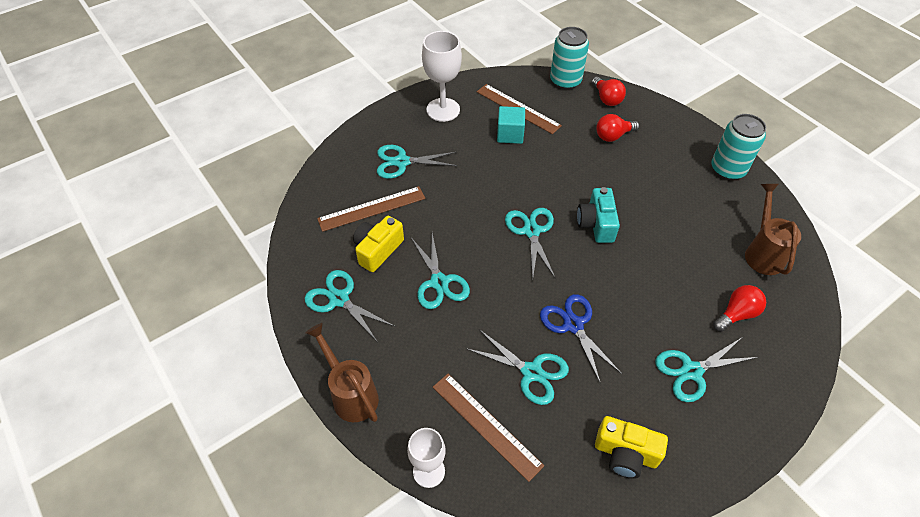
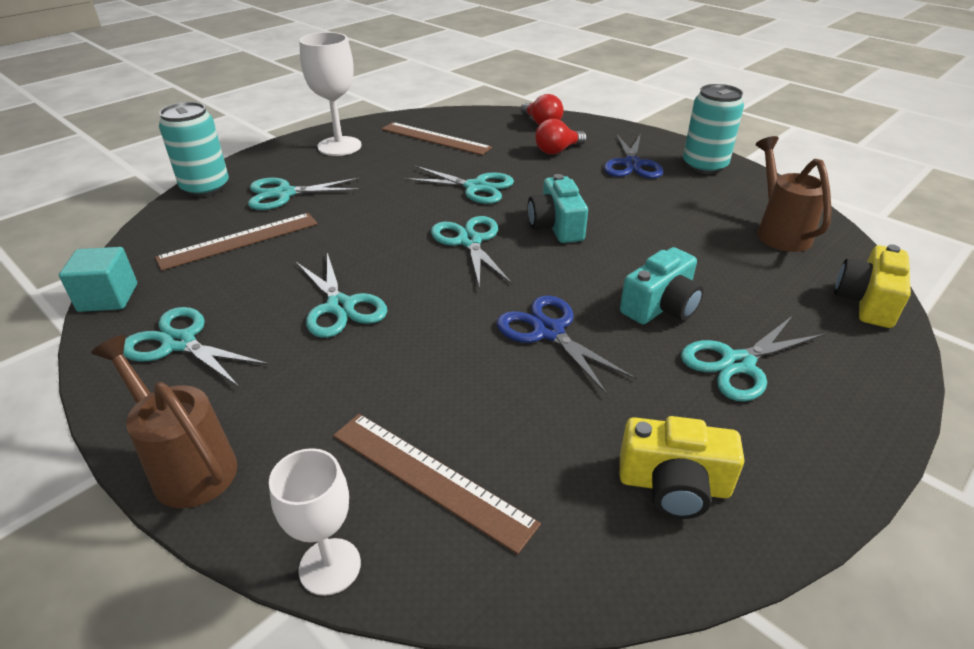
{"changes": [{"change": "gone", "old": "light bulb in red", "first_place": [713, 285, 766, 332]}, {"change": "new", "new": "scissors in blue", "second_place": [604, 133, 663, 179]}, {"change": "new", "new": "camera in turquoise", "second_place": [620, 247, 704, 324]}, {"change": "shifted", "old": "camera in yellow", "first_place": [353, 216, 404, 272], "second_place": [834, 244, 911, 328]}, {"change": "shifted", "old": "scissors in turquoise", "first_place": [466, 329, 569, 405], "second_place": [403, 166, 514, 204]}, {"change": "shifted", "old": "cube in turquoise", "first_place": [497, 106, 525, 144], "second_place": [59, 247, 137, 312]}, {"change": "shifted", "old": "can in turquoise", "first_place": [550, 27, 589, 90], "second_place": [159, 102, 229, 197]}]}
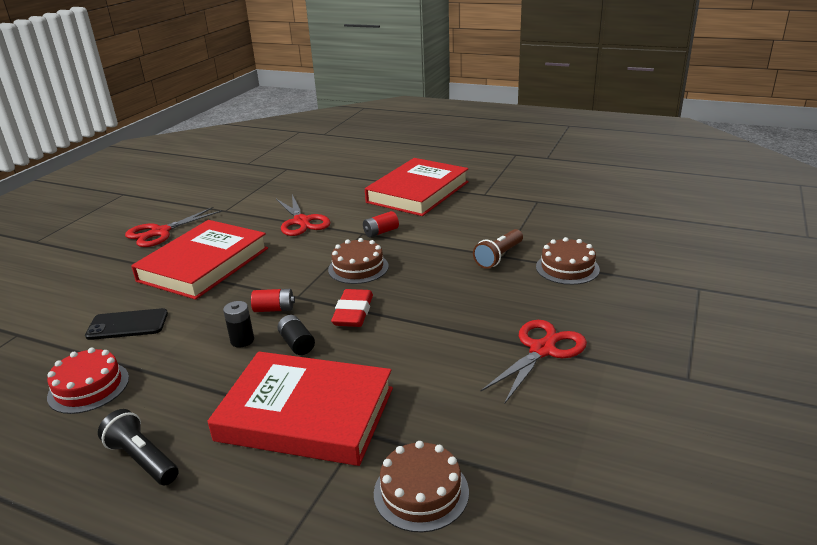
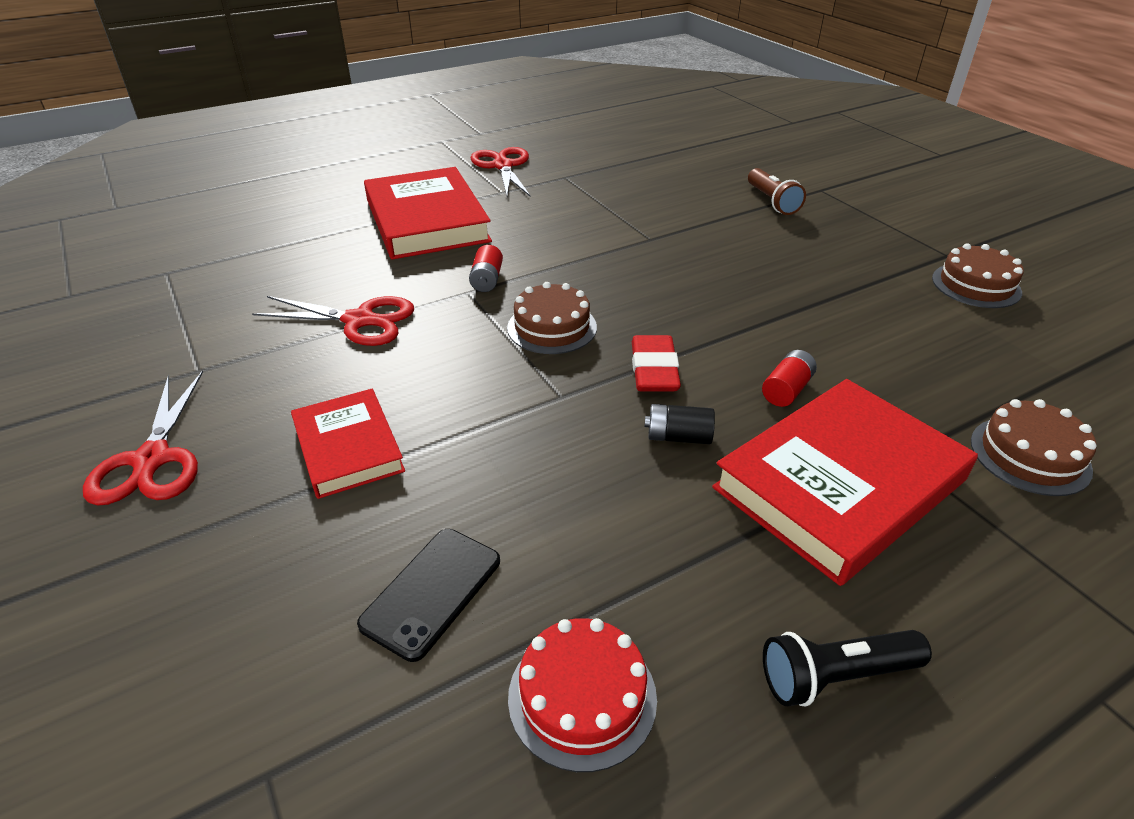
{"changes": [{"change": "gone", "old": "battery in black", "first_place": [223, 301, 254, 347]}, {"change": "shifted", "old": "battery in red", "first_place": [251, 289, 295, 312], "second_place": [762, 350, 817, 407]}, {"change": "shifted", "old": "flashlight in brown", "first_place": [473, 229, 523, 269], "second_place": [748, 168, 806, 215]}, {"change": "shifted", "old": "scissors in red", "first_place": [481, 320, 587, 404], "second_place": [471, 147, 531, 197]}, {"change": "shifted", "old": "cake in brown", "first_place": [536, 237, 600, 285], "second_place": [932, 243, 1024, 308]}, {"change": "rotated", "old": "eraser in red", "first_place": [331, 289, 373, 327], "second_place": [632, 335, 681, 391], "degrees": 45}, {"change": "scaled", "old": "book in red", "first_place": [131, 220, 268, 300], "second_place": [291, 389, 405, 499], "factor": 0.58}]}
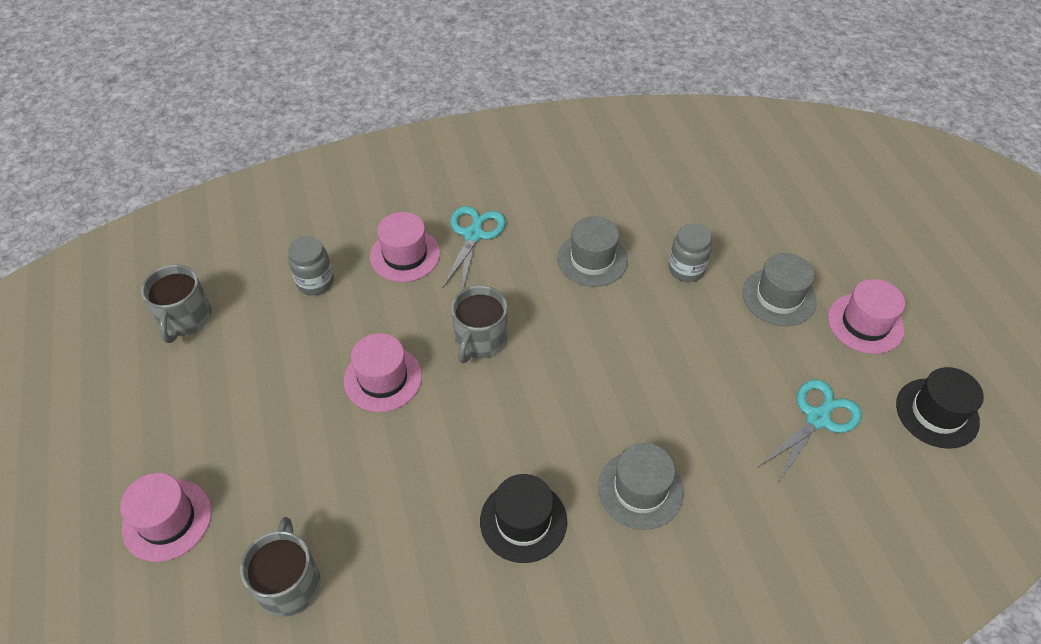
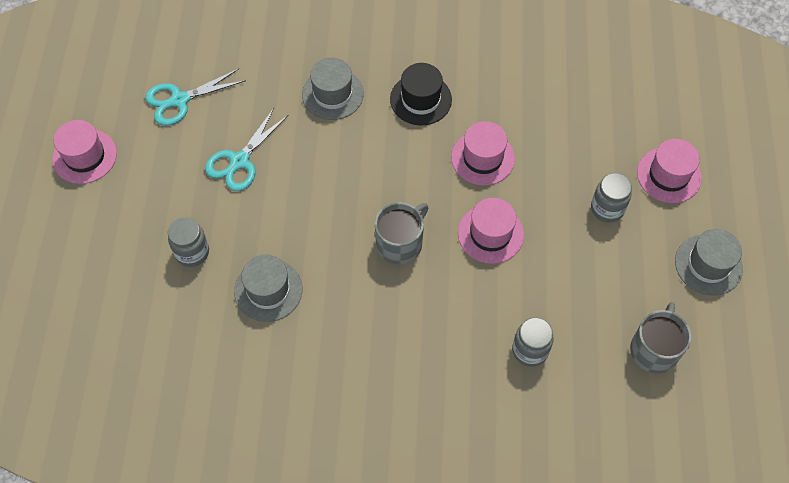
{"changes": [{"change": "gone", "old": "mug in grey", "first_place": [240, 517, 320, 617]}, {"change": "gone", "old": "hat in black", "first_place": [896, 367, 984, 449]}, {"change": "new", "new": "jar in grey", "second_place": [591, 173, 632, 223]}, {"change": "shifted", "old": "hat in pink", "first_place": [370, 212, 440, 282], "second_place": [451, 121, 515, 186]}, {"change": "shifted", "old": "scissors in turquoise", "first_place": [442, 206, 506, 290], "second_place": [205, 108, 289, 191]}, {"change": "shifted", "old": "hat in grey", "first_place": [743, 253, 817, 326], "second_place": [675, 229, 743, 296]}]}
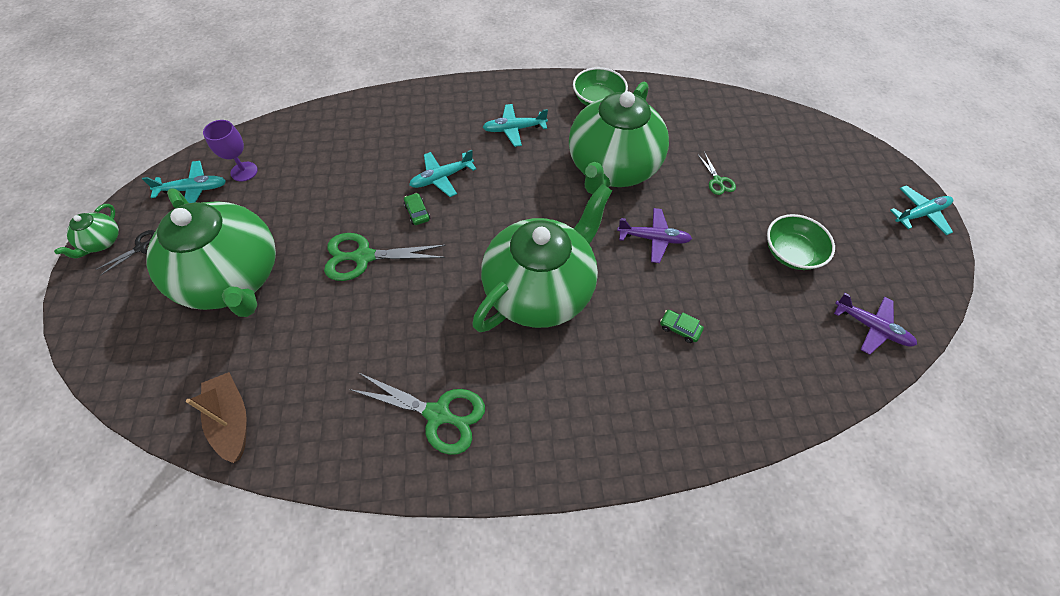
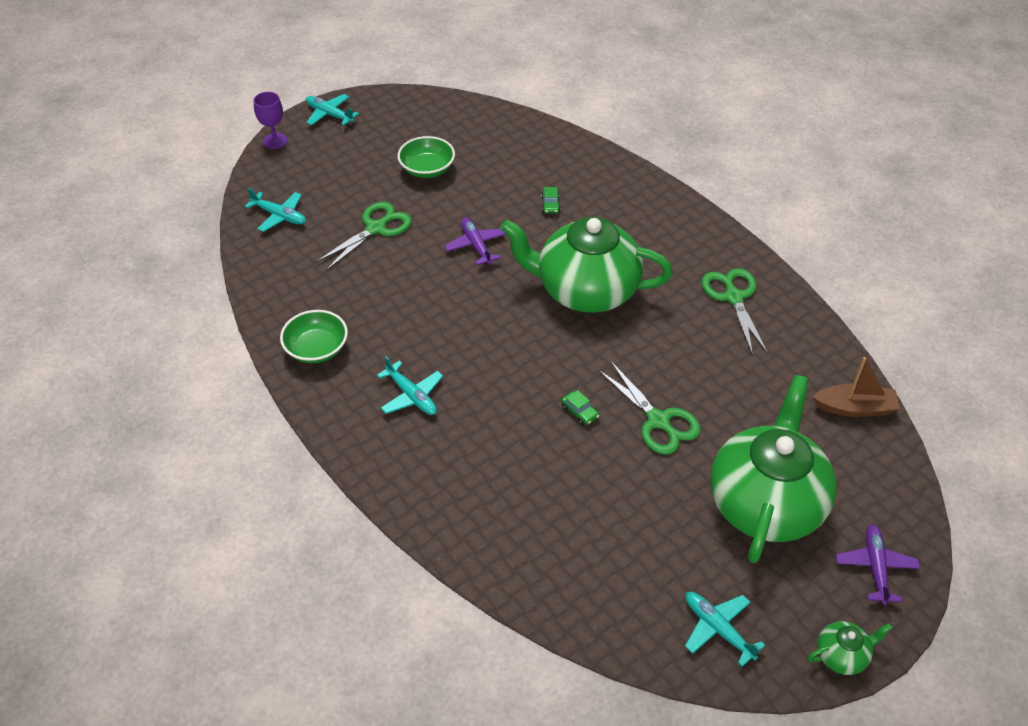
{"changes": [{"change": "gone", "old": "scissors in black", "first_place": [95, 230, 155, 276]}, {"change": "gone", "old": "teapot in green", "first_place": [569, 82, 669, 194]}, {"change": "shifted", "old": "goblet in purple", "first_place": [203, 120, 258, 182], "second_place": [254, 92, 287, 149]}, {"change": "shifted", "old": "plane in turquoise", "first_place": [409, 150, 476, 197], "second_place": [244, 188, 306, 232]}, {"change": "shifted", "old": "plane in purple", "first_place": [834, 293, 917, 355], "second_place": [836, 524, 920, 605]}, {"change": "rotated", "old": "boat in brown", "first_place": [186, 372, 247, 463], "second_place": [812, 357, 900, 417], "degrees": -120}, {"change": "rotated", "old": "car in green", "first_place": [404, 193, 430, 225], "second_place": [561, 390, 599, 426], "degrees": -75}, {"change": "scaled", "old": "scissors in green", "first_place": [698, 152, 736, 195], "second_place": [315, 202, 412, 271], "factor": 1.89}]}
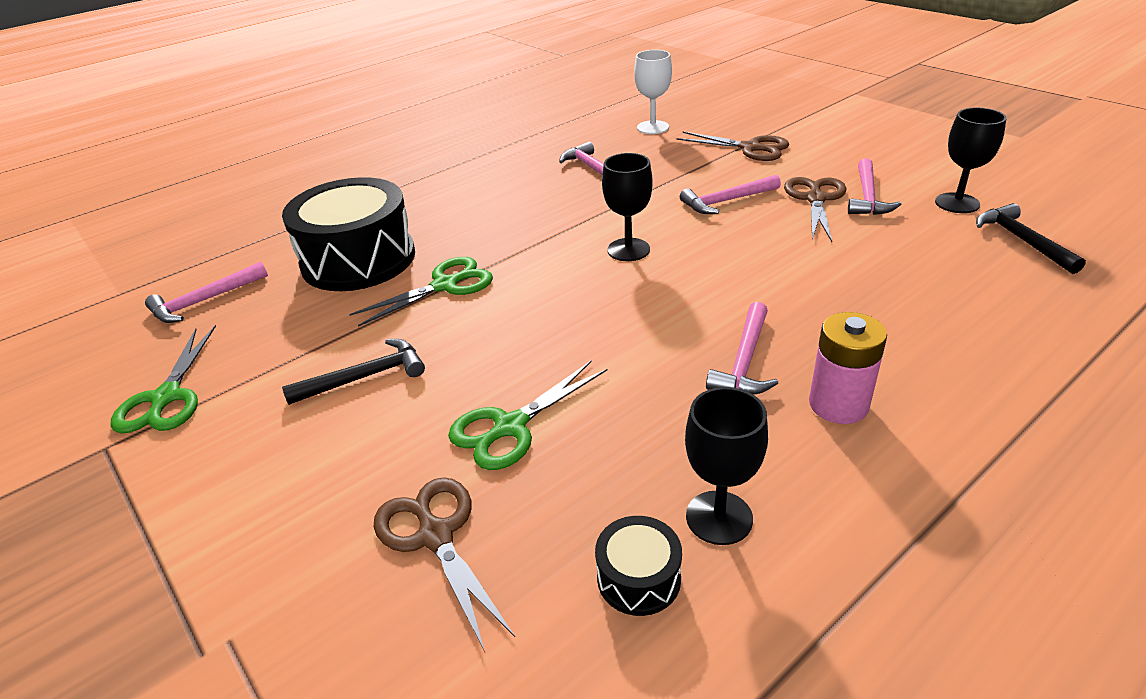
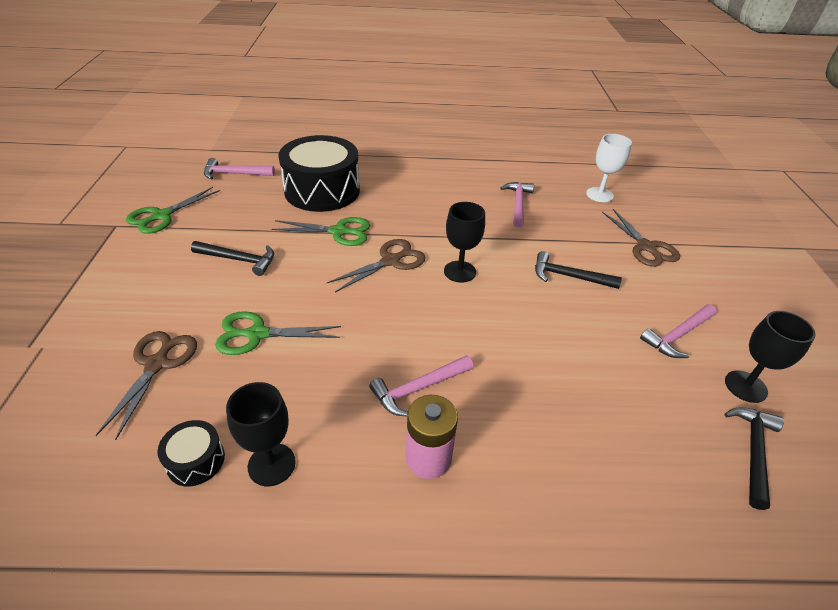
{"changes": [{"change": "shifted", "old": "scissors in brown", "first_place": [784, 177, 846, 242], "second_place": [327, 239, 426, 292]}, {"change": "repainted", "old": "hammer in pink", "new": "hammer in black", "first_place": [680, 175, 781, 214], "second_place": [535, 251, 622, 289]}]}
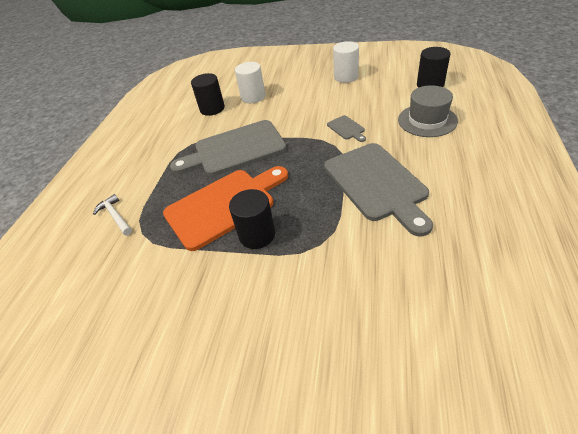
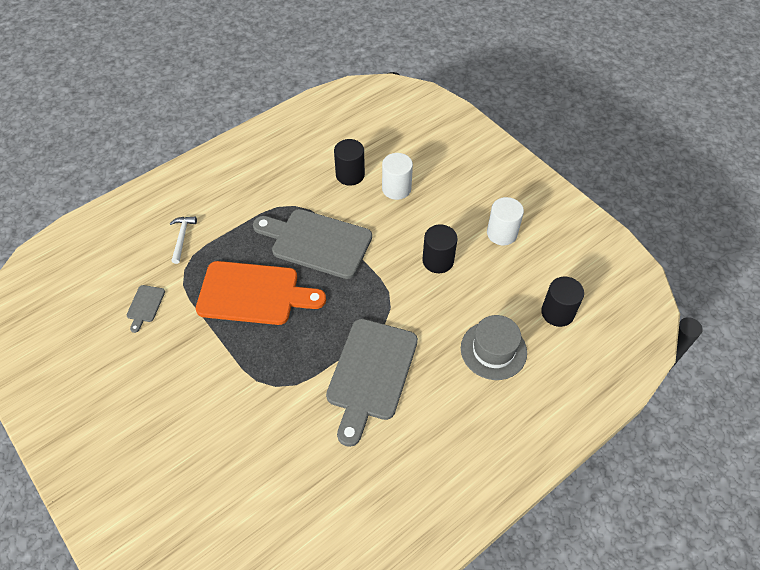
{"changes": [{"change": "shifted", "old": "cylinder in black", "first_place": [229, 189, 275, 249], "second_place": [423, 224, 457, 273]}, {"change": "shifted", "old": "cutting board in grey", "first_place": [327, 115, 366, 142], "second_place": [127, 285, 165, 333]}]}
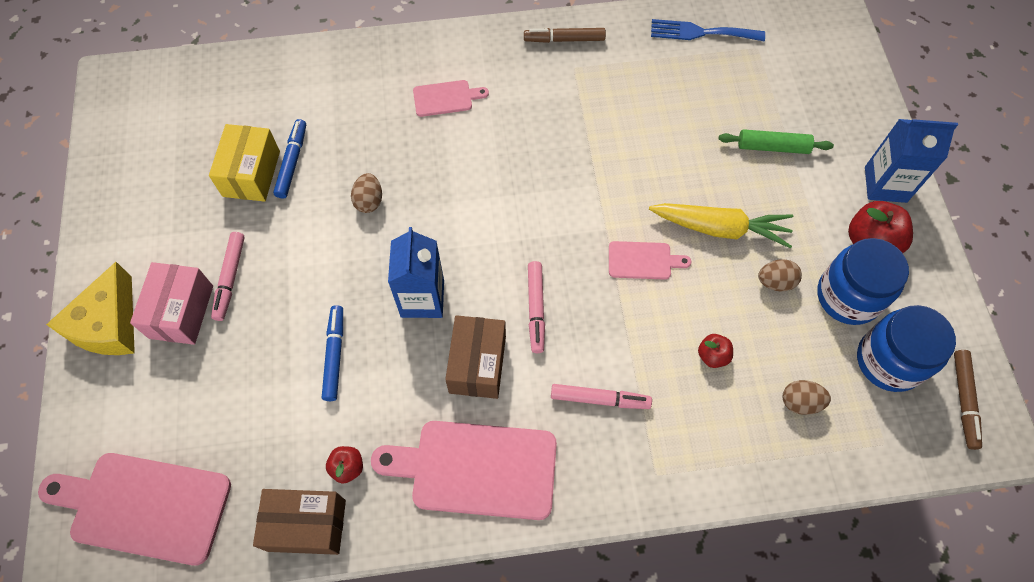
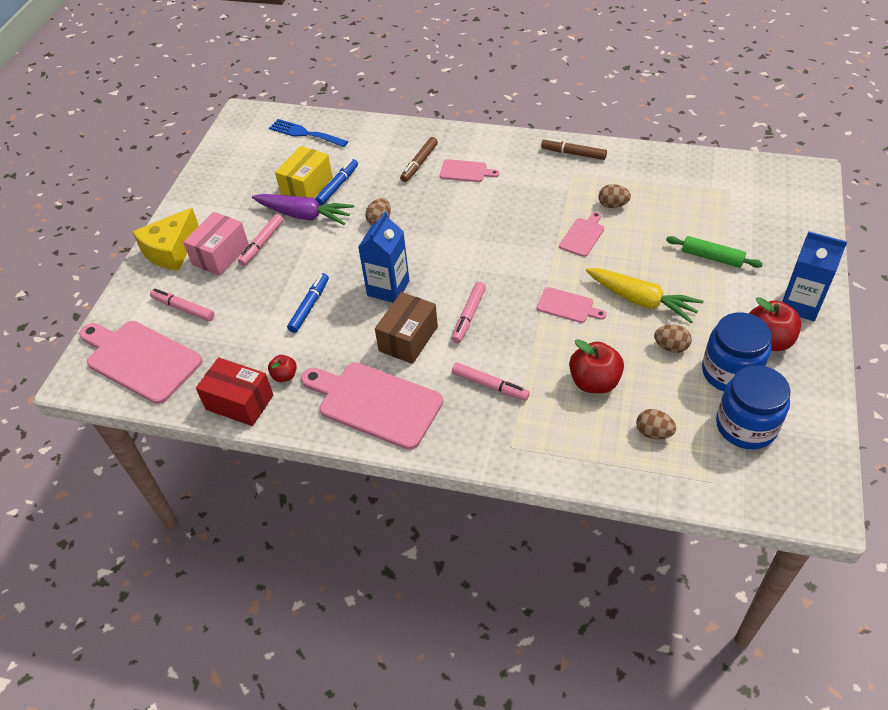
{"changes": [{"change": "new", "new": "marker in pink", "second_place": [150, 289, 214, 321]}, {"change": "new", "new": "carrot in purple", "second_place": [252, 194, 354, 225]}, {"change": "new", "new": "cutting board in pink", "second_place": [559, 212, 604, 257]}, {"change": "new", "new": "egg in brown", "second_place": [598, 184, 631, 208]}, {"change": "shifted", "old": "fork in blue", "first_place": [651, 19, 765, 42], "second_place": [269, 119, 348, 147]}, {"change": "shifted", "old": "marker in brown", "first_place": [954, 350, 982, 450], "second_place": [400, 137, 438, 182]}, {"change": "repainted", "old": "box in brown", "new": "box in red", "first_place": [253, 489, 346, 555], "second_place": [196, 358, 273, 426]}, {"change": "scaled", "old": "apple in red", "first_place": [698, 334, 733, 368], "second_place": [569, 339, 624, 394], "factor": 1.83}]}
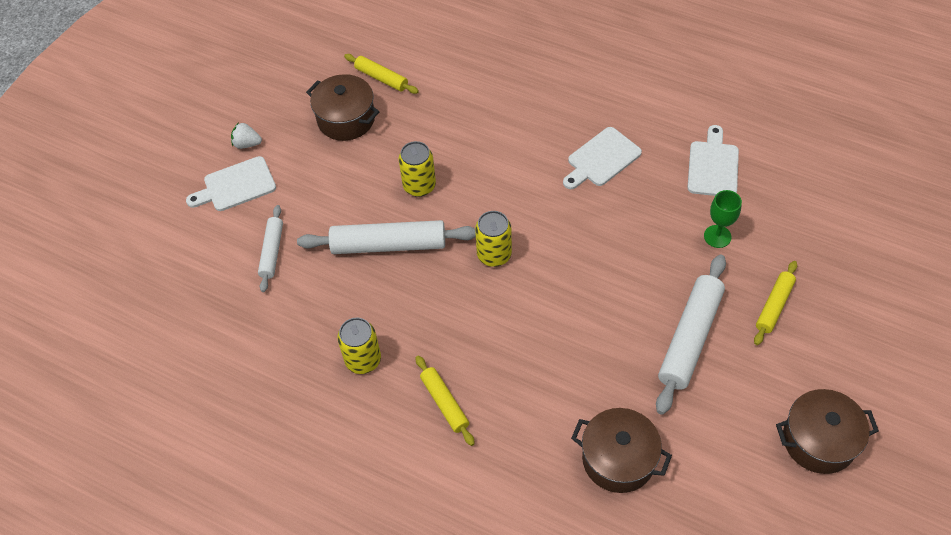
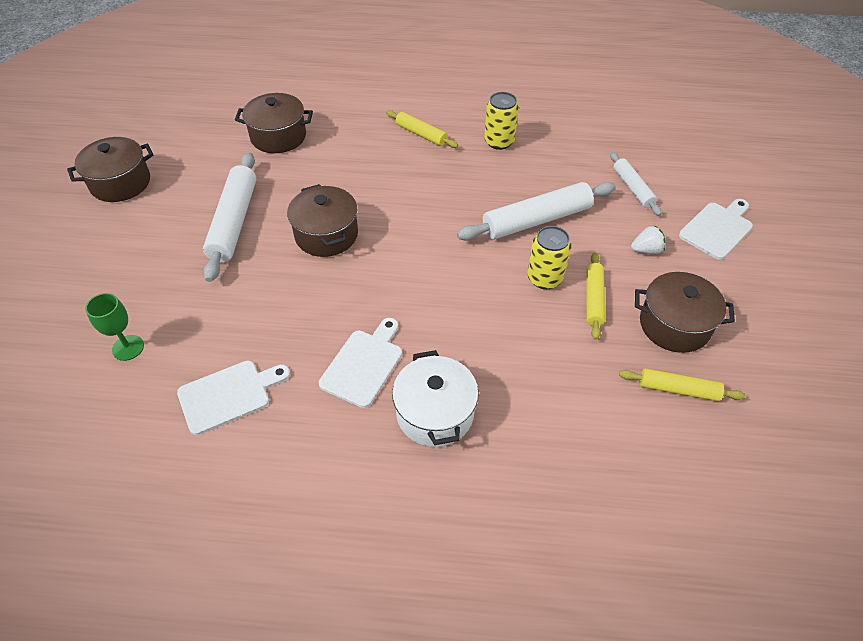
{"changes": [{"change": "gone", "old": "can in yellow", "first_place": [475, 211, 512, 267]}, {"change": "new", "new": "pot in brown", "second_place": [287, 184, 358, 257]}, {"change": "new", "new": "pot in white", "second_place": [392, 350, 479, 447]}, {"change": "shifted", "old": "strawberry in white", "first_place": [231, 122, 262, 149], "second_place": [631, 225, 665, 254]}, {"change": "shifted", "old": "goblet in green", "first_place": [704, 190, 742, 248], "second_place": [85, 293, 144, 361]}, {"change": "shifted", "old": "rolling pin in yellow", "first_place": [754, 261, 797, 345], "second_place": [586, 252, 605, 340]}, {"change": "rotated", "old": "cutting board in white", "first_place": [687, 125, 739, 196], "second_place": [177, 361, 290, 435], "degrees": -105}]}
